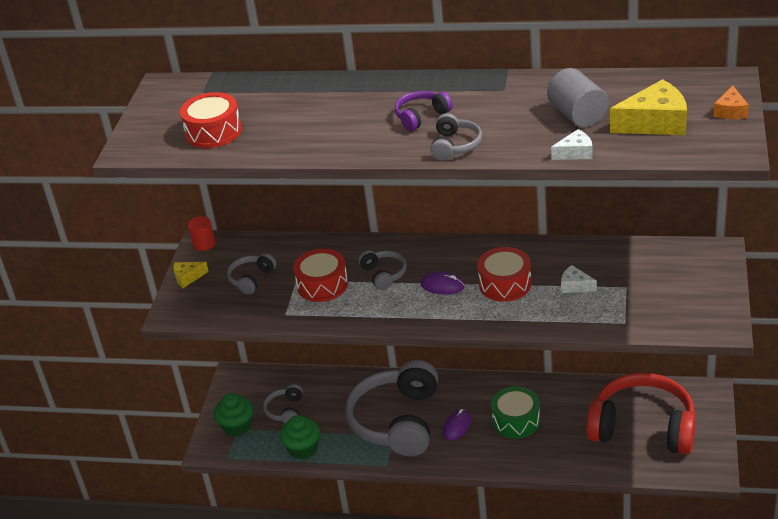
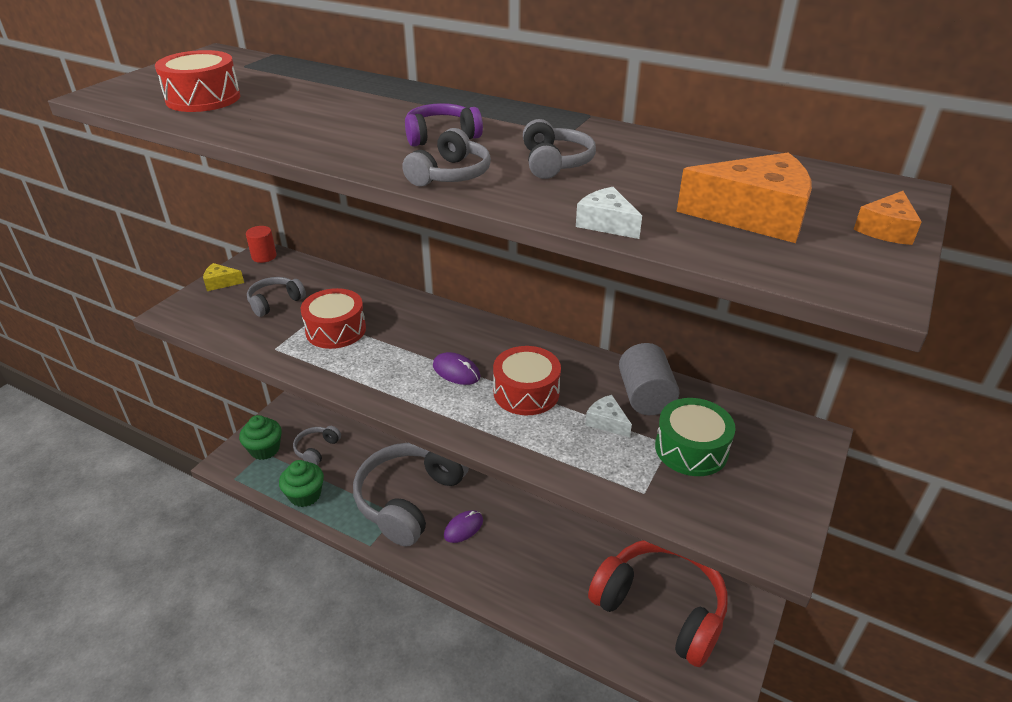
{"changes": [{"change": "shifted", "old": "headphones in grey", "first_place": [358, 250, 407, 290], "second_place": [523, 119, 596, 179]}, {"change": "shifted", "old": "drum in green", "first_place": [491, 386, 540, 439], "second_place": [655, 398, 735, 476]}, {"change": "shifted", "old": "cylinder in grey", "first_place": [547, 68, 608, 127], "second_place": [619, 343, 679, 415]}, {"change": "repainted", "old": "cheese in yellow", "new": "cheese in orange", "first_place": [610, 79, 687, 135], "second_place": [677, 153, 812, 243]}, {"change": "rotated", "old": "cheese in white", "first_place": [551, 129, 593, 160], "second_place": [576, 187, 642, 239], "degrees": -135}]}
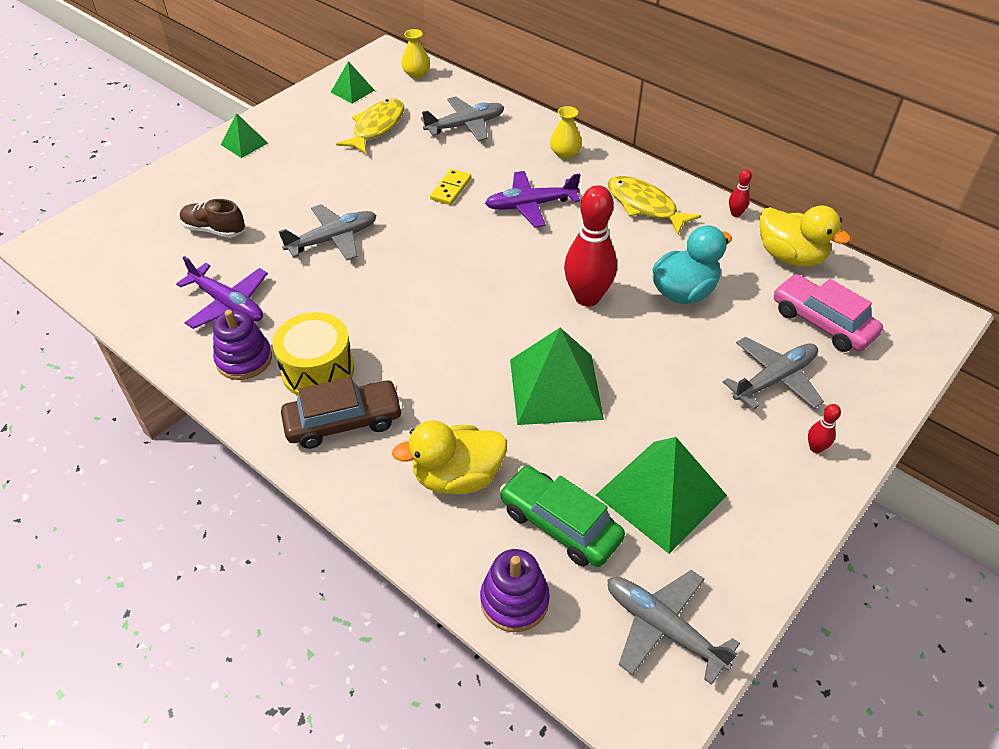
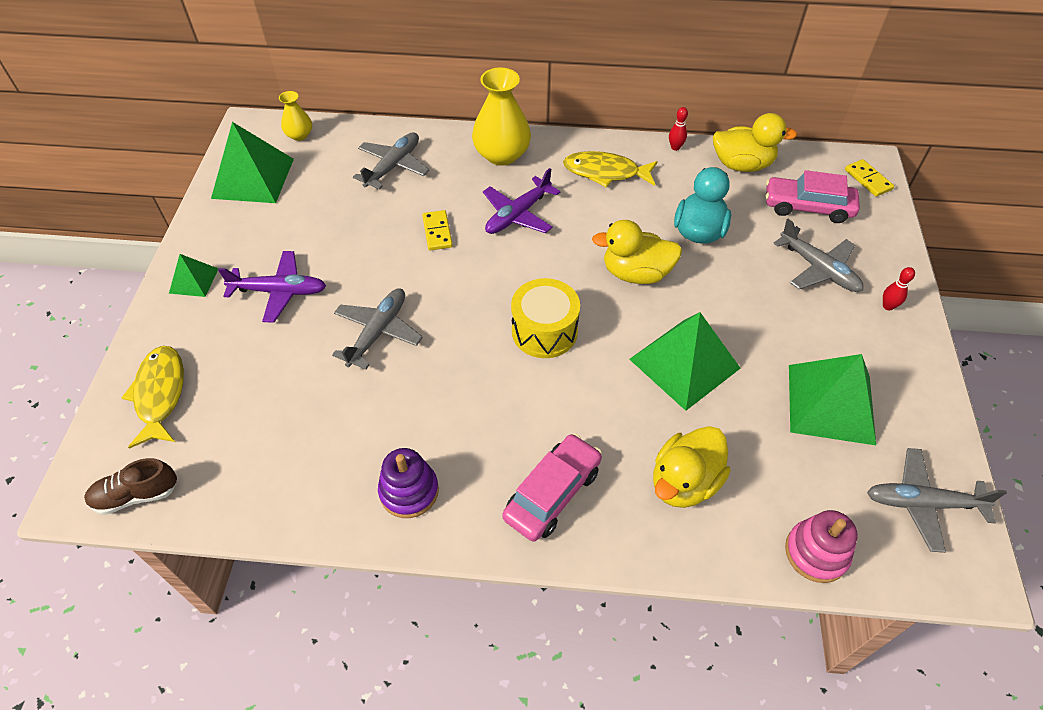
{"changes": [{"change": "gone", "old": "car in green", "first_place": [499, 466, 625, 567]}, {"change": "new", "new": "domino in yellow", "second_place": [845, 159, 894, 197]}, {"change": "shifted", "old": "plane in purple", "first_place": [176, 256, 268, 329], "second_place": [218, 251, 326, 323]}, {"change": "shifted", "old": "shoe in brown", "first_place": [180, 199, 245, 238], "second_place": [84, 458, 177, 515]}, {"change": "shifted", "old": "drum in yellow", "first_place": [273, 312, 354, 396], "second_place": [511, 278, 580, 358]}, {"change": "shifted", "old": "fish in yellow", "first_place": [336, 98, 404, 154], "second_place": [122, 346, 184, 449]}, {"change": "swapped", "old": "bowling pin in red", "new": "duck in yellow", "first_place": [564, 185, 617, 307], "second_place": [592, 220, 682, 284]}, {"change": "repainted", "old": "car in brown", "new": "car in pink", "first_place": [281, 377, 403, 449], "second_place": [502, 433, 602, 542]}, {"change": "repainted", "old": "stacking toy in purple", "new": "stacking toy in pink", "first_place": [480, 549, 550, 632], "second_place": [785, 510, 858, 583]}, {"change": "rotated", "old": "plane in grey", "first_place": [723, 337, 824, 410], "second_place": [773, 219, 863, 292], "degrees": 120}, {"change": "scaled", "old": "pyramid in green", "first_place": [331, 61, 375, 103], "second_place": [211, 122, 294, 203], "factor": 1.93}, {"change": "scaled", "old": "vase in yellow", "first_place": [550, 106, 582, 159], "second_place": [472, 68, 531, 166], "factor": 1.88}]}
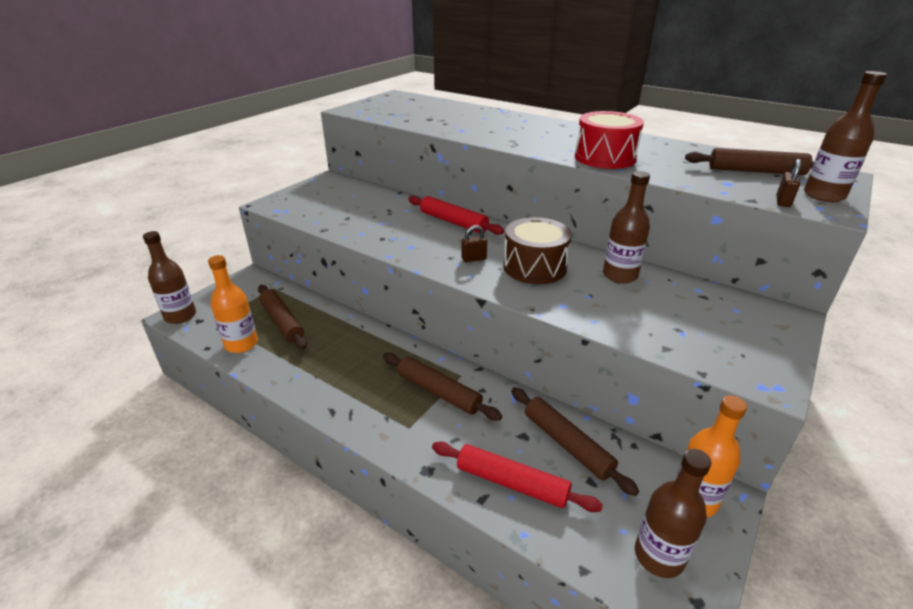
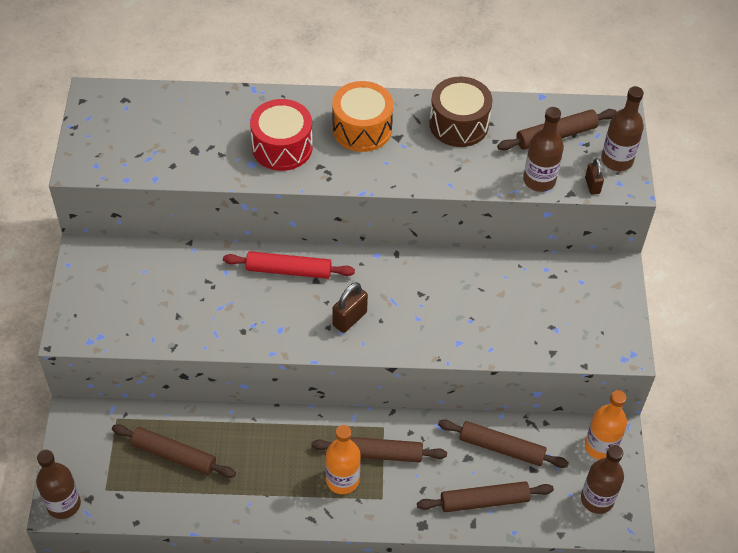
{"changes": [{"change": "new", "new": "drum in orange", "second_place": [332, 81, 393, 152]}, {"change": "shifted", "old": "bottle in orange", "first_place": [208, 255, 258, 353], "second_place": [326, 425, 361, 494]}, {"change": "shifted", "old": "drum in brown", "first_place": [503, 217, 572, 284], "second_place": [429, 77, 493, 147]}, {"change": "shifted", "old": "drum in red", "first_place": [575, 111, 644, 169], "second_place": [250, 99, 313, 171]}, {"change": "shifted", "old": "bottle in brown", "first_place": [603, 171, 650, 283], "second_place": [523, 107, 564, 192]}, {"change": "repainted", "old": "rolling pin in red", "new": "rolling pin in brown", "first_place": [432, 442, 603, 512], "second_place": [417, 481, 554, 512]}, {"change": "scaled", "old": "padlock in brown", "first_place": [461, 225, 487, 262], "second_place": [333, 282, 368, 333], "factor": 1.52}]}
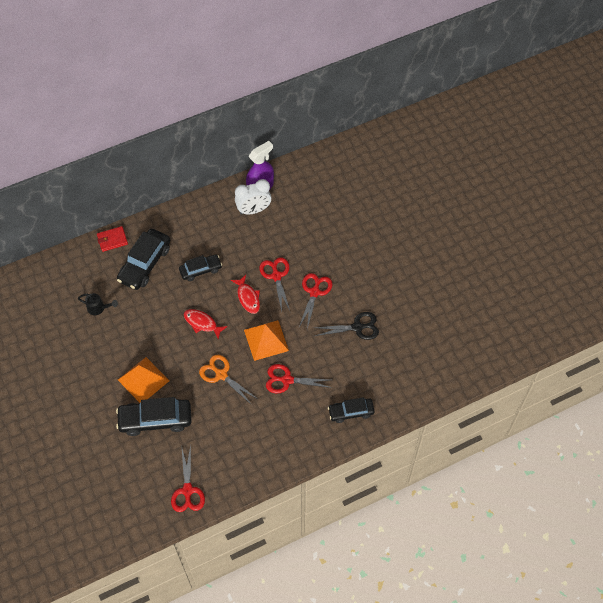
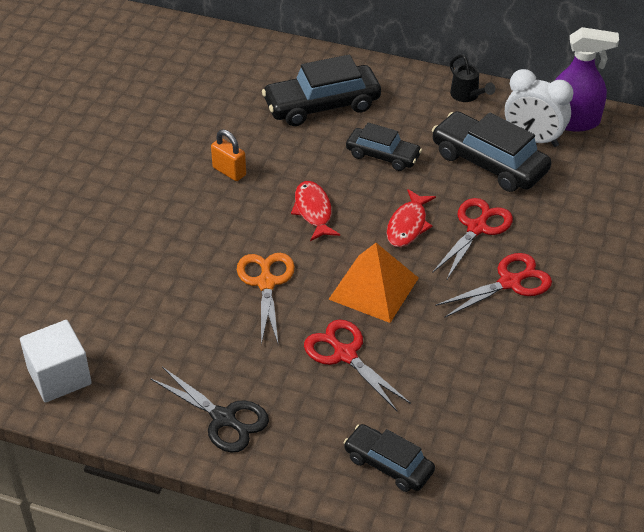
{"changes": [{"change": "gone", "old": "wallet in red", "first_place": [97, 226, 128, 252]}, {"change": "gone", "old": "pyramid in orange", "first_place": [118, 357, 169, 403]}, {"change": "new", "new": "padlock in orange", "second_place": [211, 129, 246, 181]}, {"change": "shifted", "old": "watering can in black", "first_place": [78, 293, 118, 315], "second_place": [450, 54, 495, 102]}, {"change": "shifted", "old": "car in black", "first_place": [116, 397, 192, 436], "second_place": [432, 111, 551, 192]}, {"change": "shifted", "old": "scissors in black", "first_place": [315, 312, 379, 340], "second_place": [150, 367, 269, 453]}, {"change": "swapped", "old": "scissors in red", "new": "cube in white", "first_place": [171, 445, 205, 512], "second_place": [20, 320, 92, 403]}]}
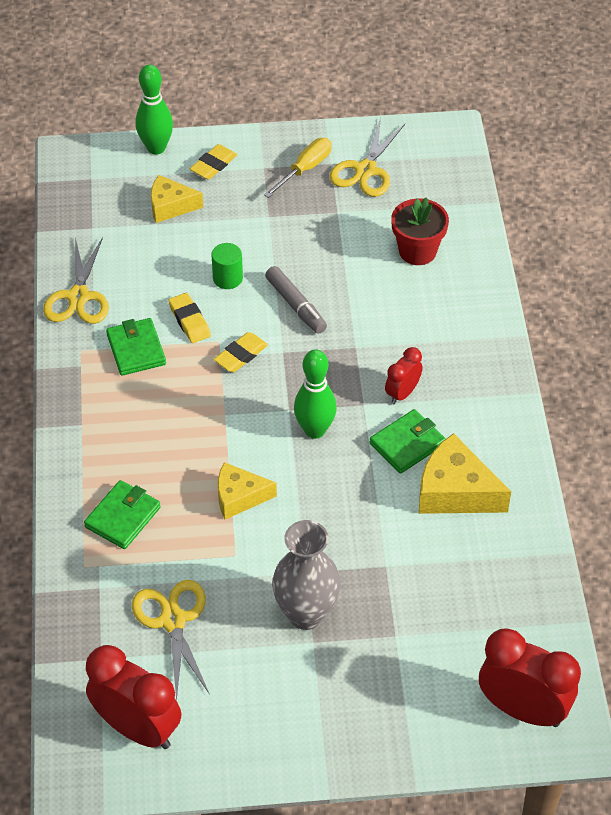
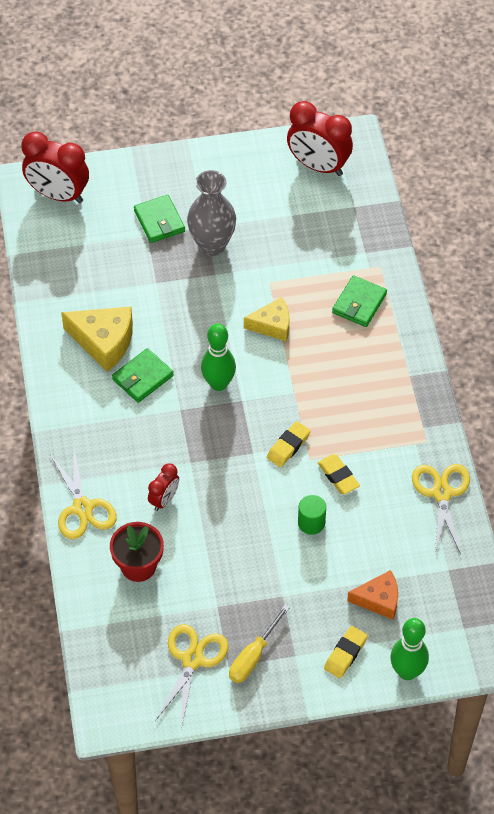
{"changes": [{"change": "gone", "old": "marker in grey", "first_place": [265, 266, 327, 334]}, {"change": "shifted", "old": "wallet in green", "first_place": [106, 318, 166, 376], "second_place": [134, 195, 185, 243]}, {"change": "shifted", "old": "scissors in yellow", "first_place": [132, 580, 210, 701], "second_place": [49, 449, 117, 540]}, {"change": "shifted", "old": "clock in red", "first_place": [385, 347, 423, 405], "second_place": [148, 464, 179, 511]}, {"change": "repainted", "old": "cheese in yellow", "new": "cheese in orange", "first_place": [151, 175, 203, 223], "second_place": [347, 570, 398, 620]}]}
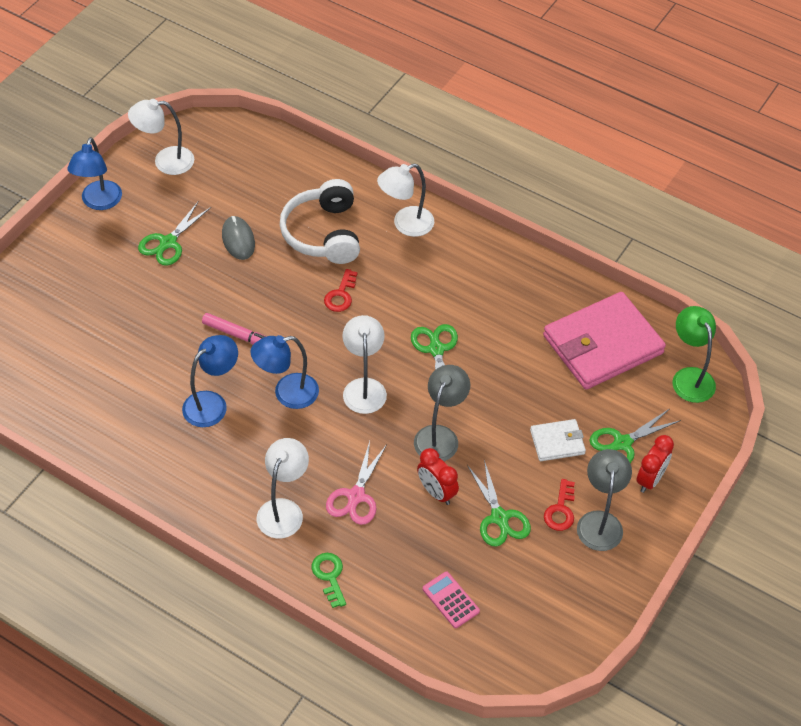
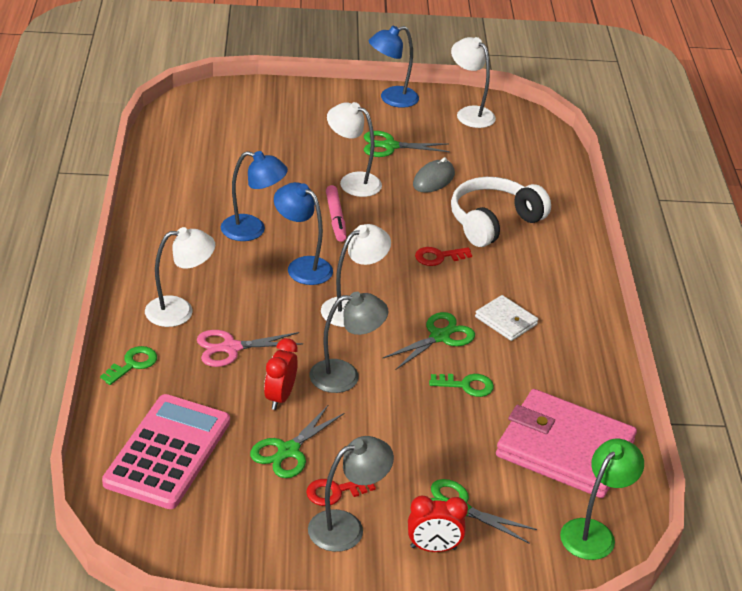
{"changes": [{"change": "new", "new": "key in green", "second_place": [429, 374, 494, 397]}, {"change": "shifted", "old": "lamp in white", "first_place": [377, 164, 434, 237], "second_place": [327, 102, 382, 197]}, {"change": "shifted", "old": "wallet in white", "first_place": [530, 419, 586, 461], "second_place": [475, 295, 538, 341]}, {"change": "scaled", "old": "calculator in pink", "first_place": [423, 571, 480, 628], "second_place": [102, 394, 230, 509], "factor": 2.22}]}
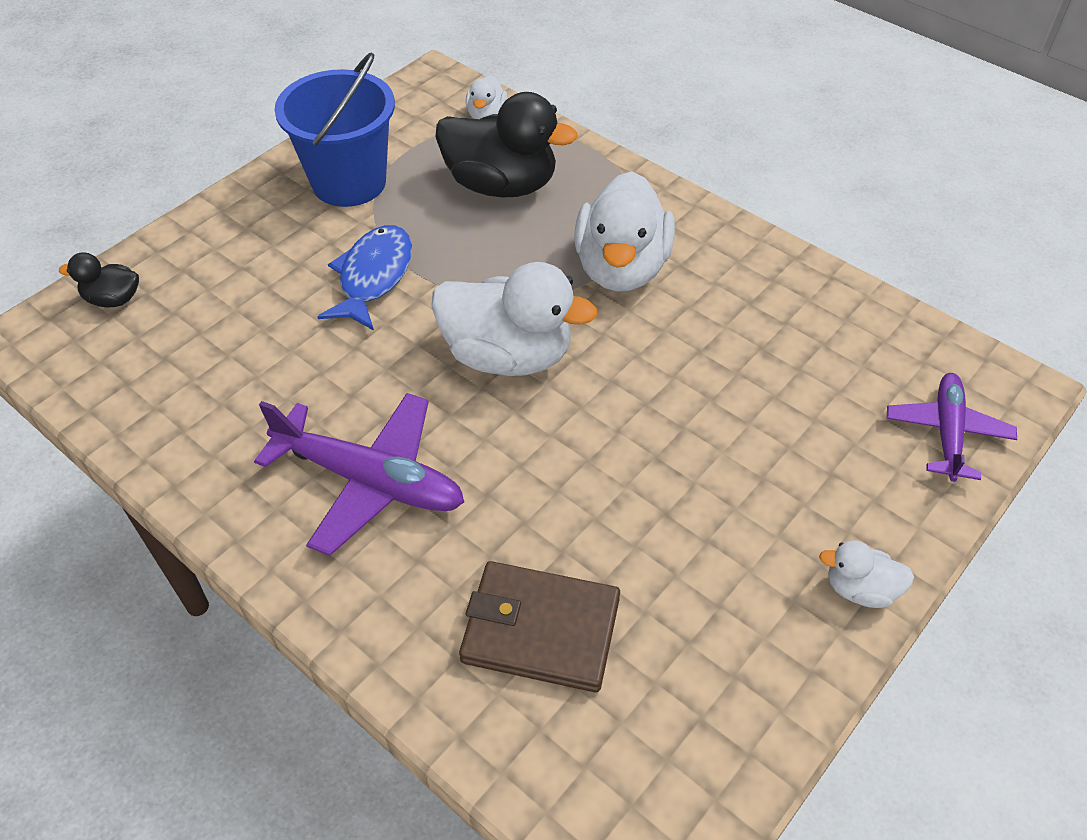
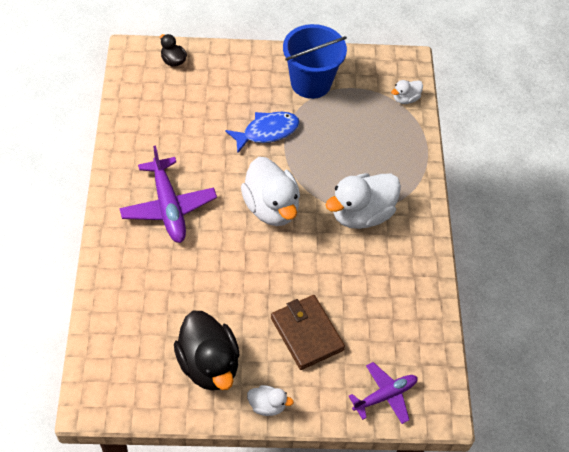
{"changes": [{"change": "shifted", "old": "duck in black", "first_place": [435, 92, 578, 197], "second_place": [174, 311, 240, 391]}, {"change": "shifted", "old": "wallet in brown", "first_place": [459, 561, 620, 693], "second_place": [271, 295, 345, 370]}, {"change": "rotated", "old": "duck in white", "first_place": [819, 541, 914, 608], "second_place": [247, 385, 294, 416], "degrees": 135}]}
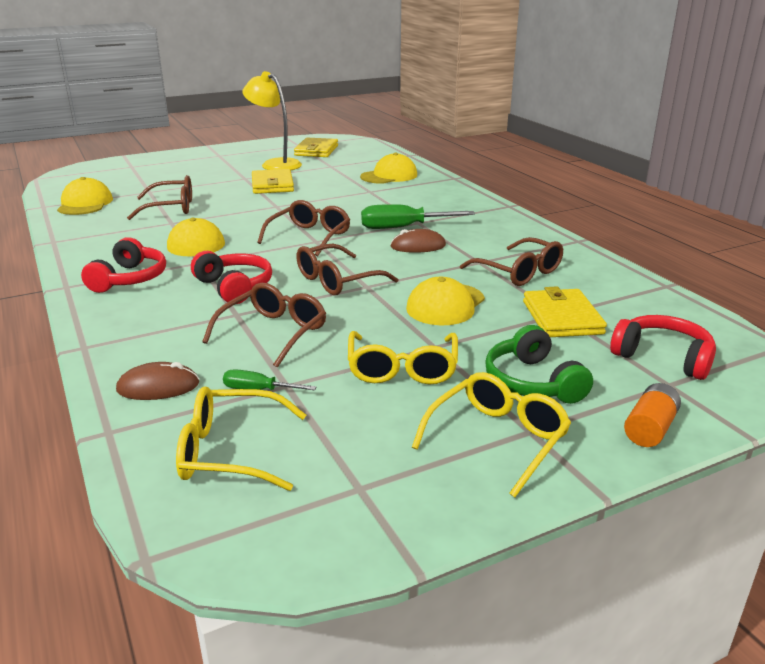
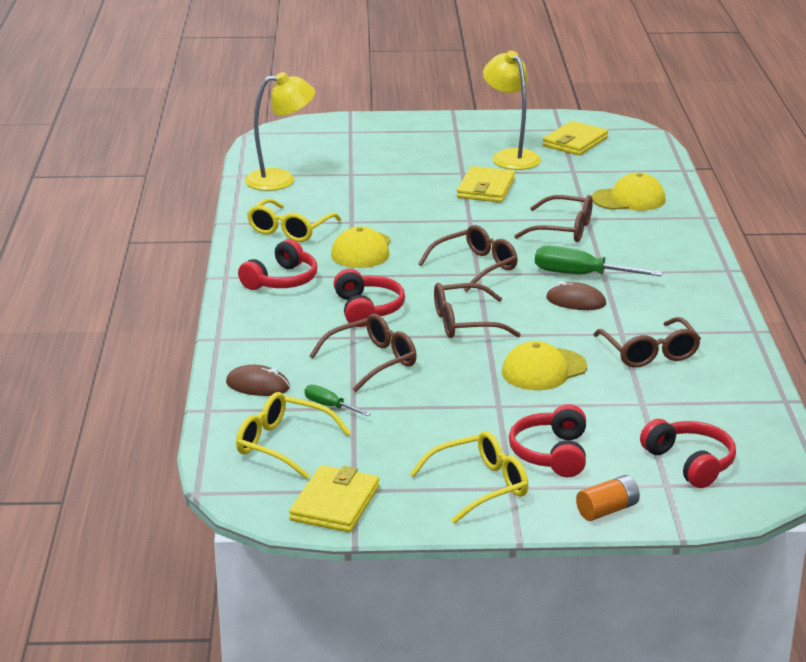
{"changes": [{"change": "shifted", "old": "glasses in brown", "first_place": [127, 175, 192, 220], "second_place": [514, 195, 593, 242]}, {"change": "shifted", "old": "glasses in yellow", "first_place": [348, 331, 458, 384], "second_place": [247, 199, 342, 242]}, {"change": "shifted", "old": "wallet in yellow", "first_place": [523, 286, 607, 337], "second_place": [289, 465, 379, 532]}, {"change": "swapped", "old": "cap in yellow", "new": "lamp in yellow", "first_place": [57, 177, 113, 215], "second_place": [244, 72, 315, 191]}, {"change": "repainted", "old": "headphones in green", "new": "headphones in red", "first_place": [485, 325, 593, 404], "second_place": [509, 404, 586, 477]}]}
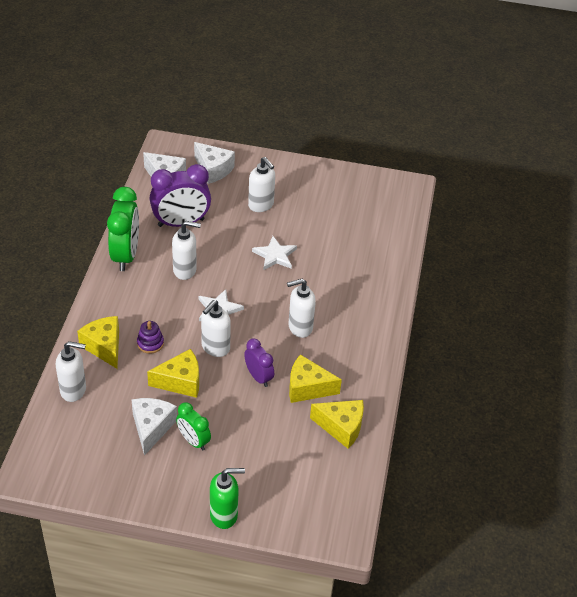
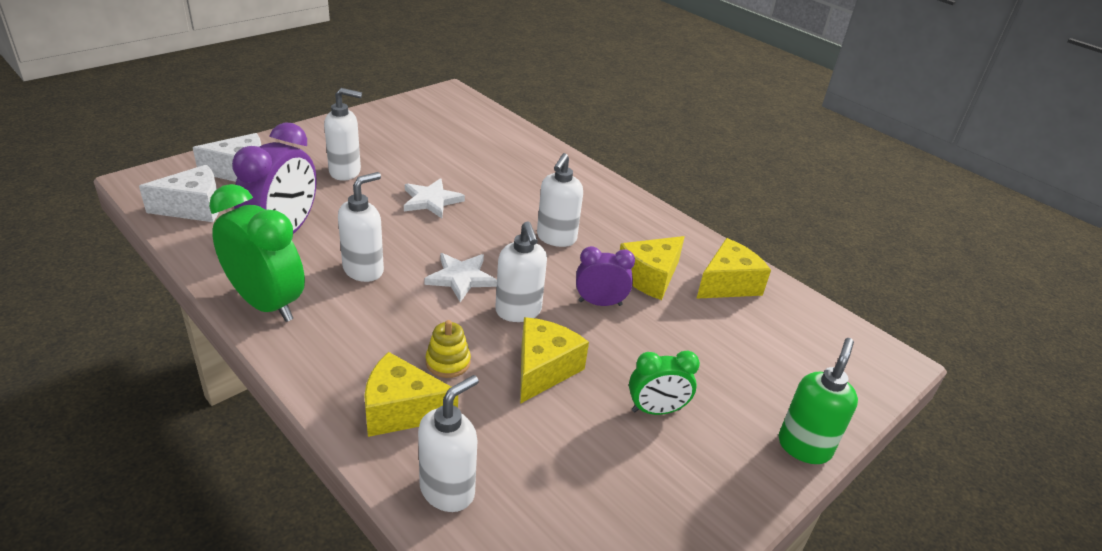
{"changes": [{"change": "gone", "old": "cheese in white", "first_place": [131, 398, 177, 456]}, {"change": "repainted", "old": "stacking toy in purple", "new": "stacking toy in yellow", "first_place": [137, 321, 164, 354], "second_place": [426, 320, 471, 378]}]}
